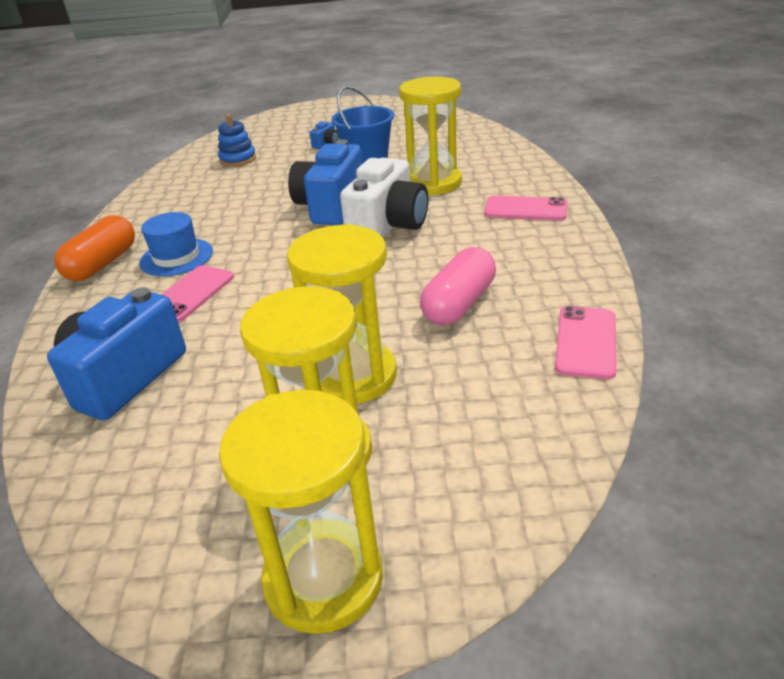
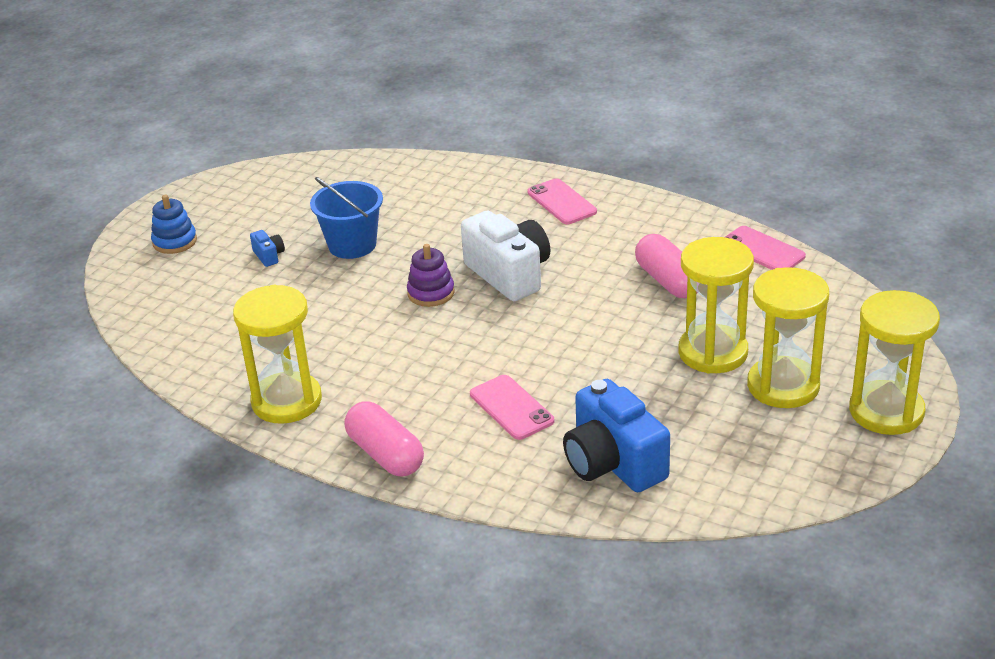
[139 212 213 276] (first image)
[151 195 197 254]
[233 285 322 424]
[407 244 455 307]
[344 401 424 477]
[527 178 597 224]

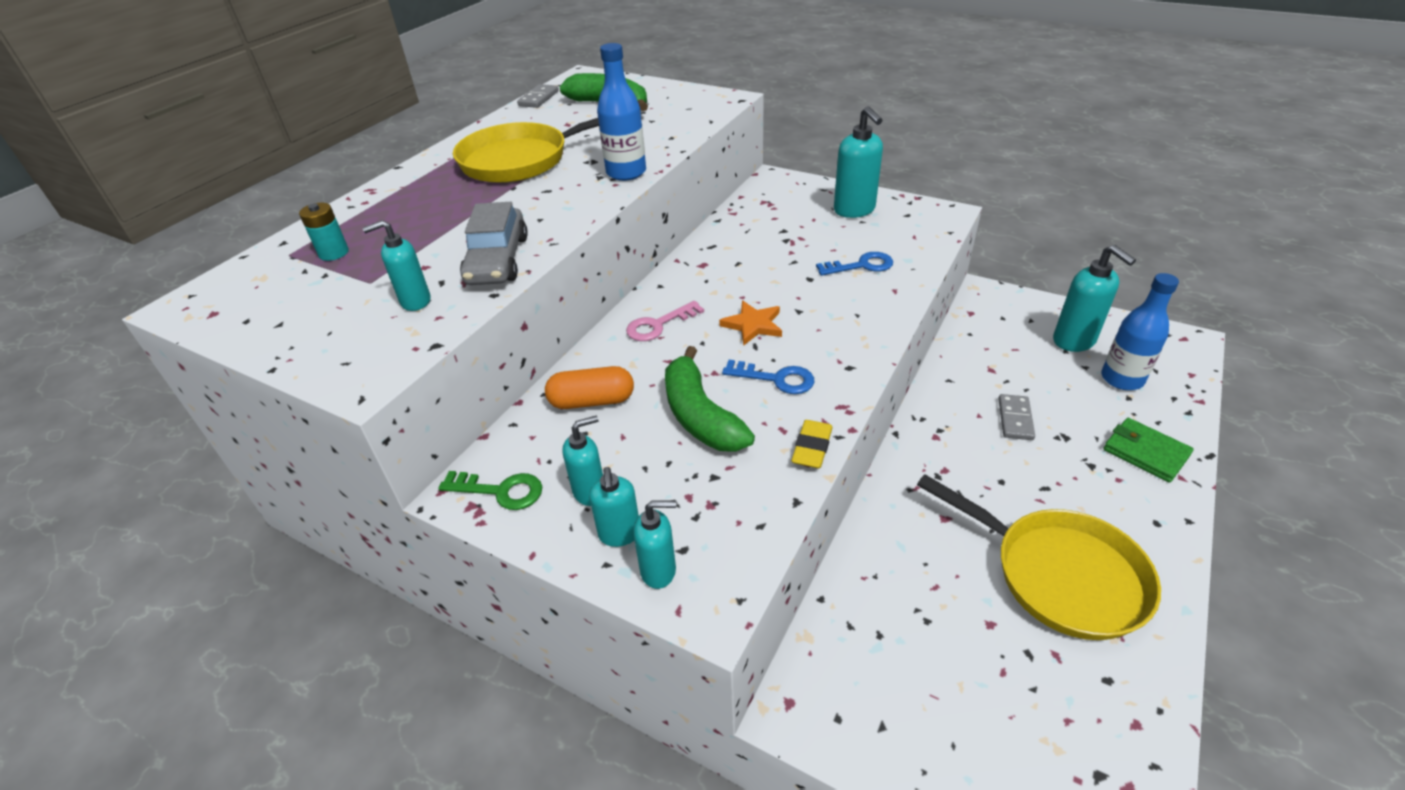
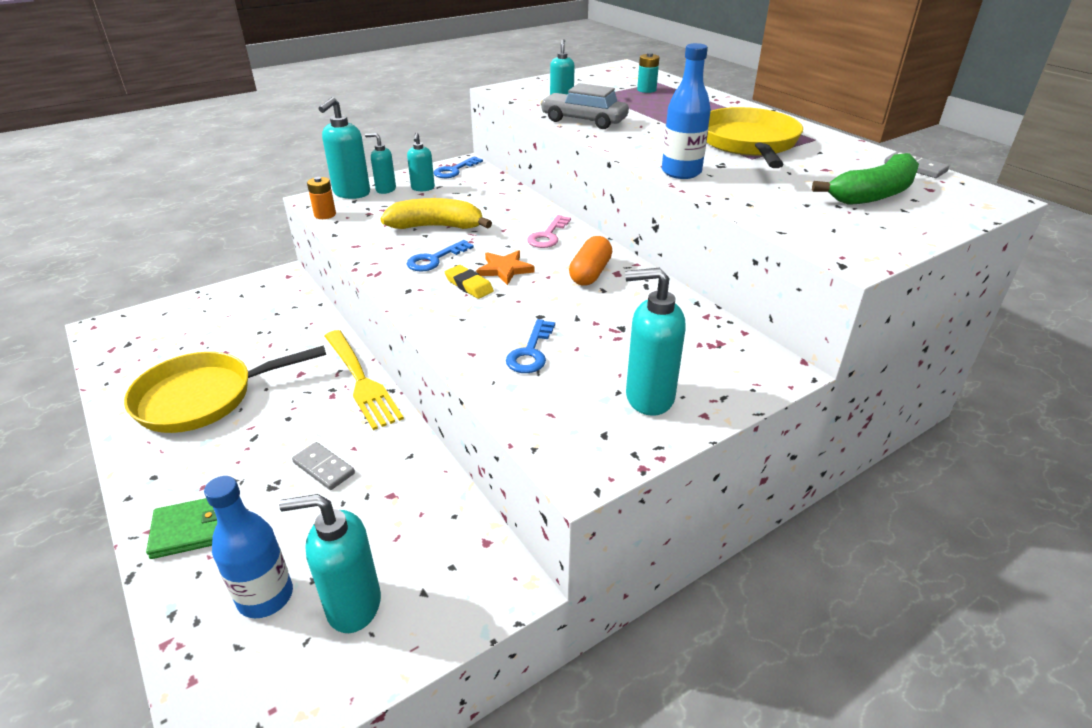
[307 177 336 219]
[325 330 404 430]
[569 236 612 286]
[445 265 494 299]
[434 156 483 178]
[381 198 492 229]
[528 215 571 248]
[319 97 370 199]

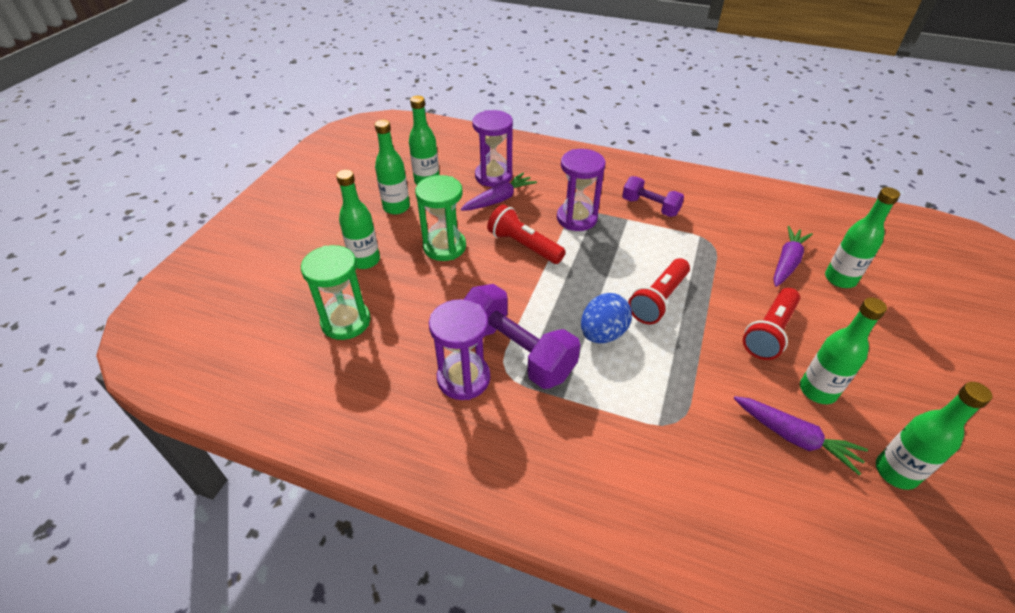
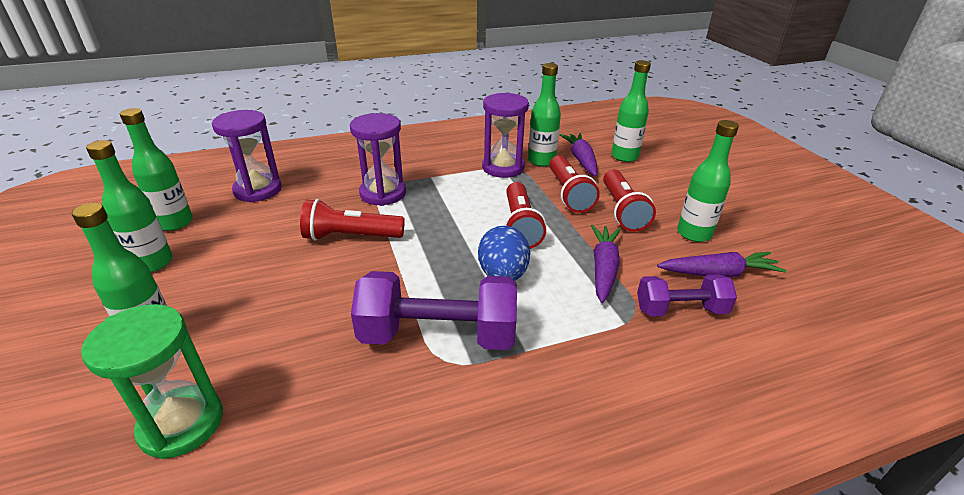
[415 175 466 261] (first image)
[550 155 600 213]
[482 92 529 178]
[591 224 621 303]
[637 274 737 317]
[528 63 561 167]

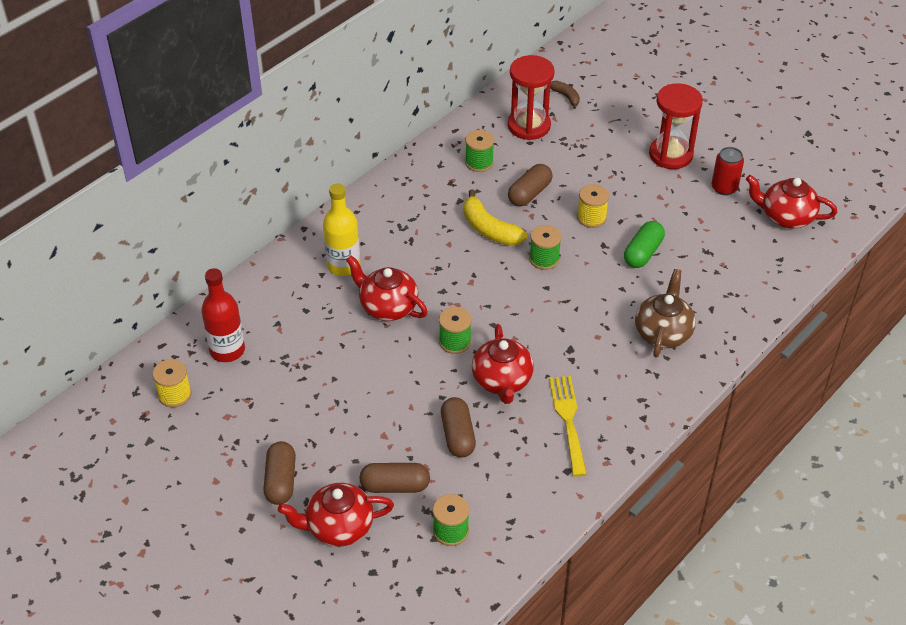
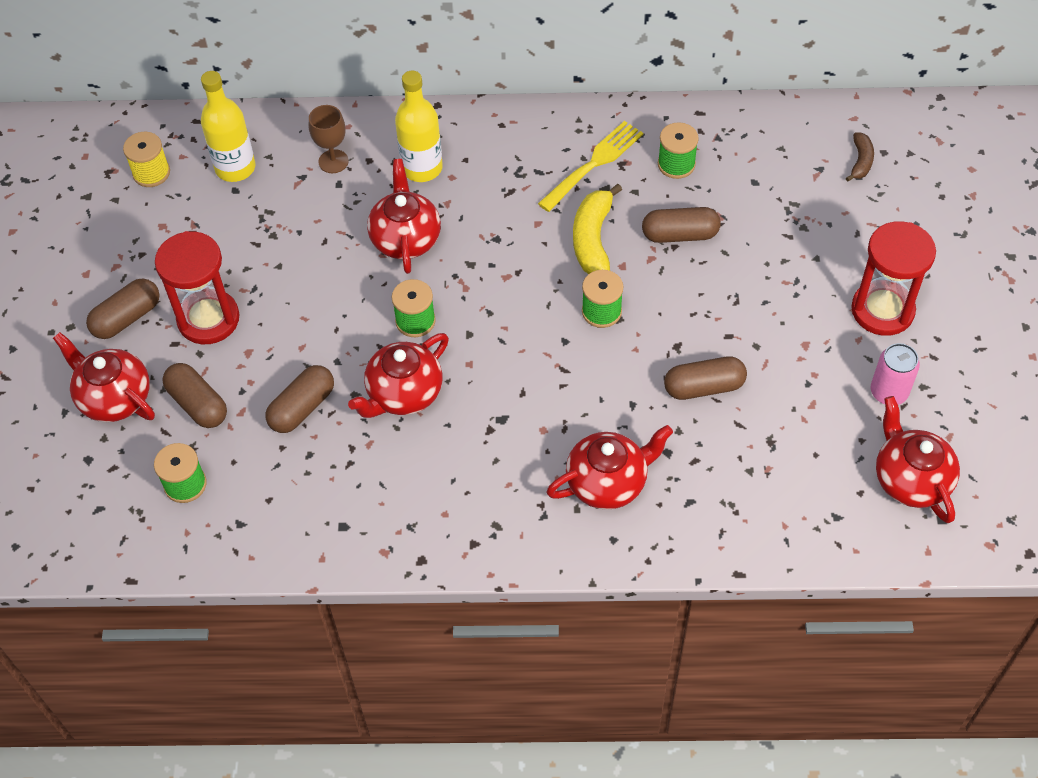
[577 184 609 228] (first image)
[309 105 349 173]
[155 231 239 344]
[538 121 643 212]
[201 71 256 182]
[664 356 747 400]
[546 425 673 510]
[871 343 920 405]

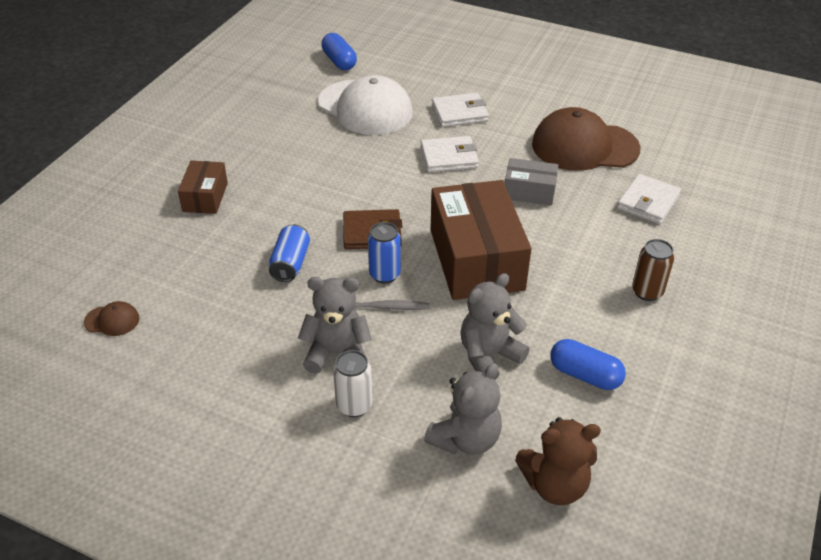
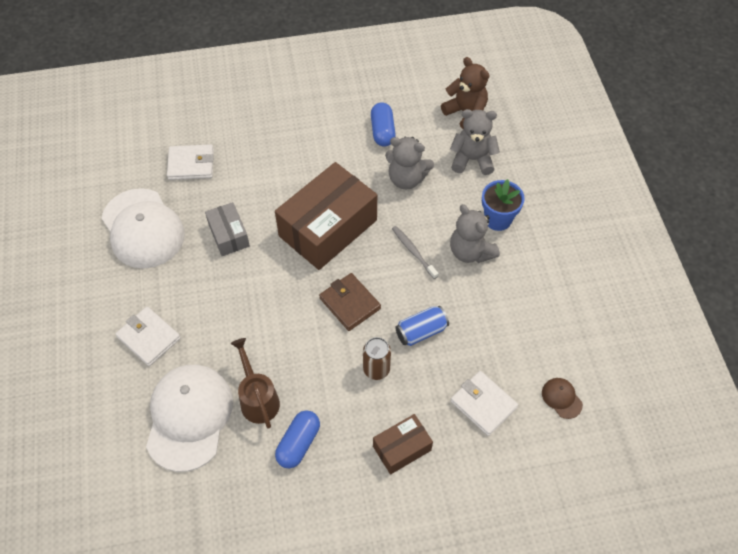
[368 222 401 284] (first image)
[231 338 280 429]
[275 410 320 469]
[450 371 518 436]
[363 337 391 380]
[482 179 525 231]
[102 188 185 268]

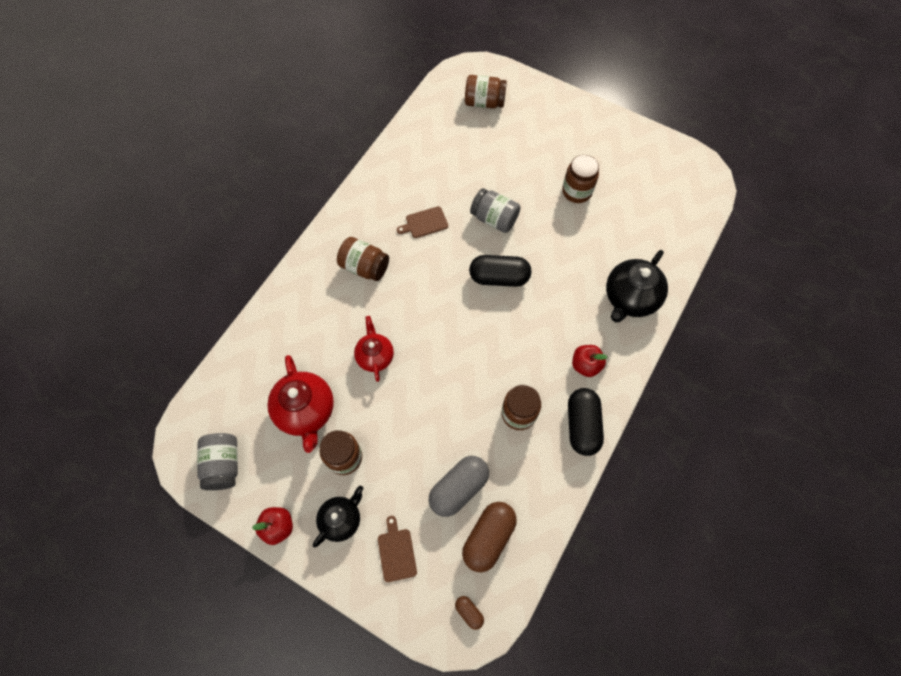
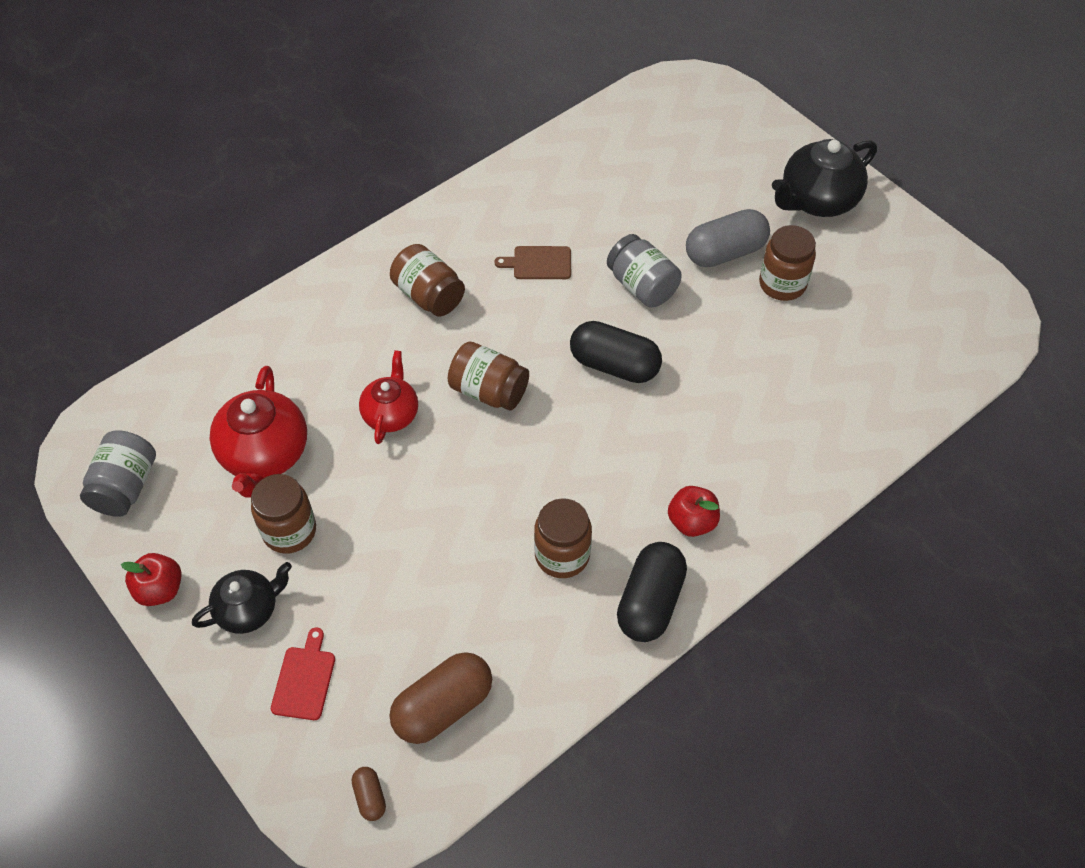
[686 209 770 267]
[448 342 529 411]
[772 139 877 217]
[271 628 335 720]

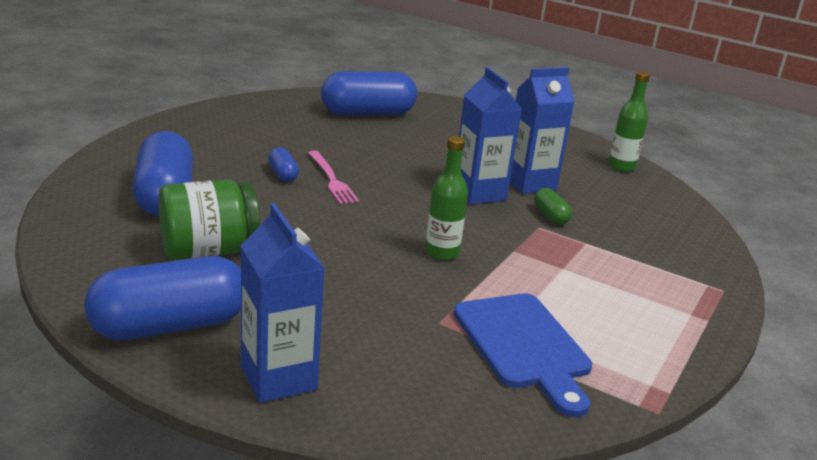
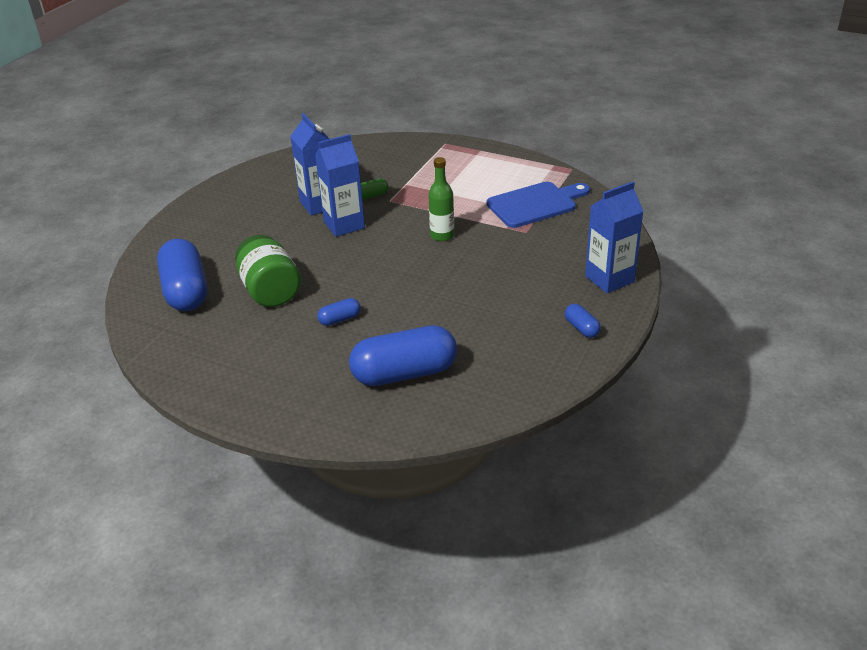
[308 150 359 204] (first image)
[608 71 650 172] (first image)
[235 235 301 307]
[565 304 601 338]

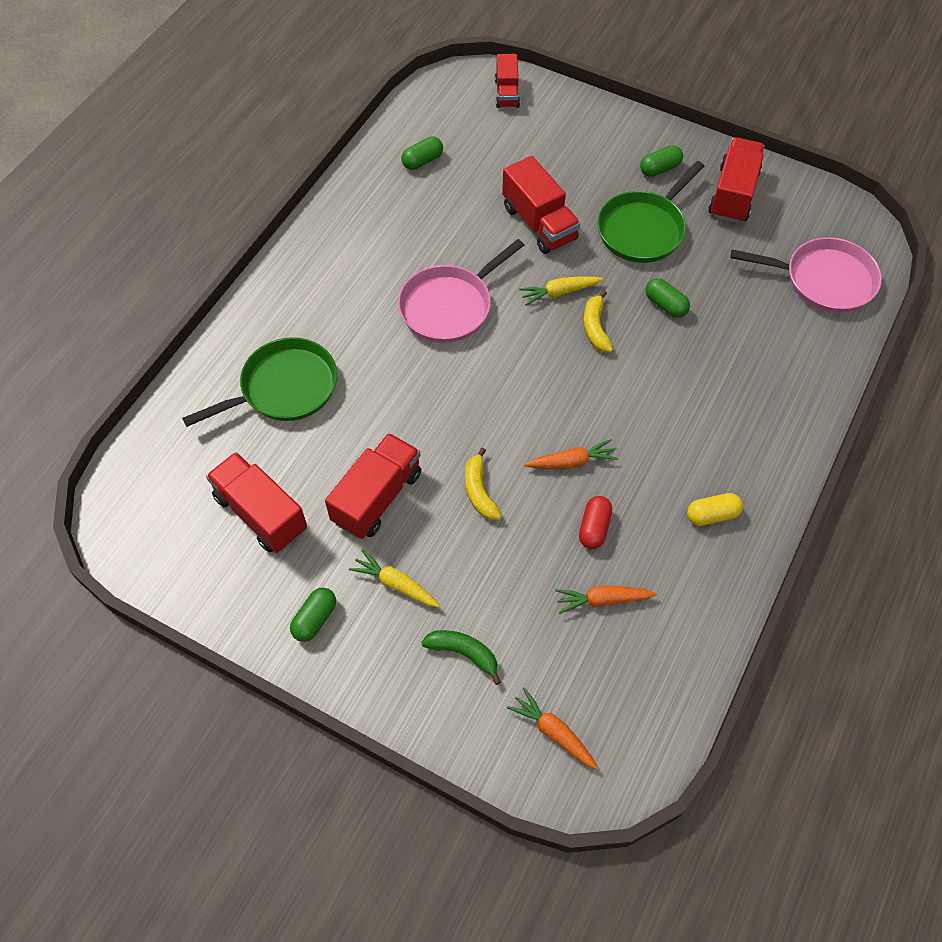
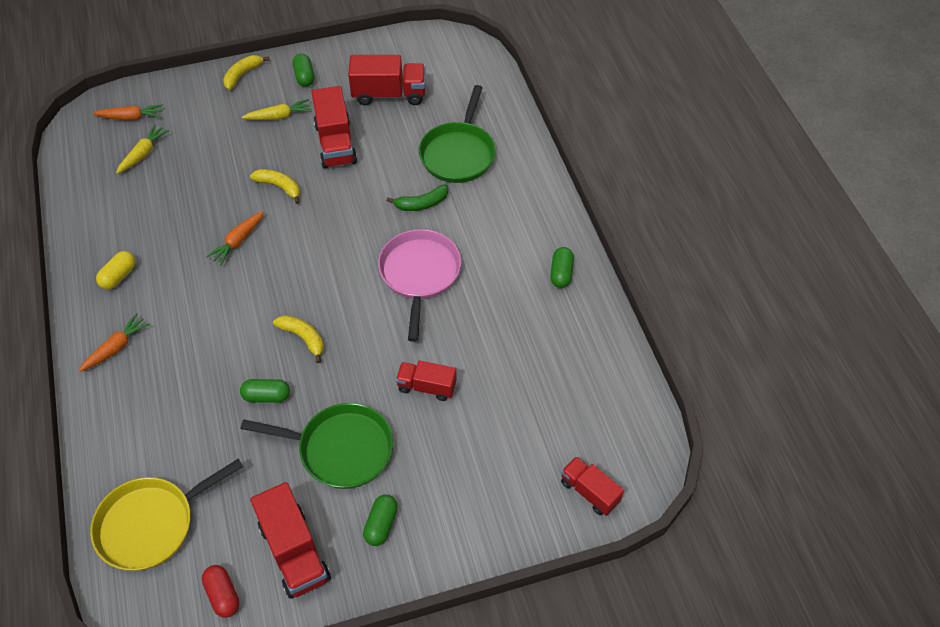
[223 55 270 90]
[550 247 574 288]
[387 184 448 211]
[116 124 169 174]
[78 313 150 372]
[202 565 239 618]
[90 458 243 571]
[240 403 393 489]
[396 361 457 401]

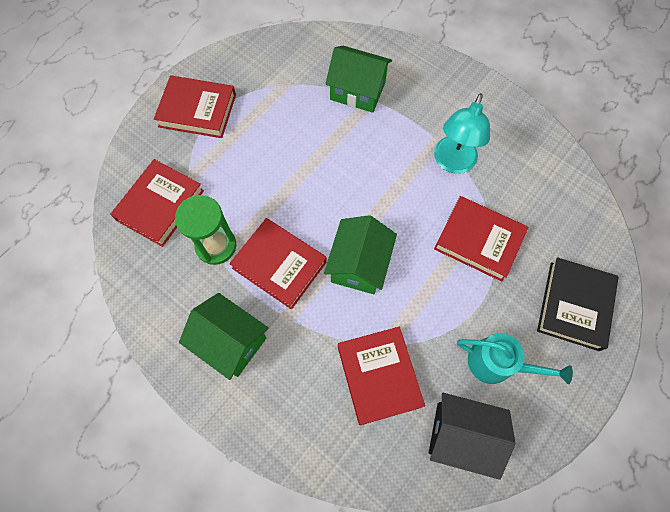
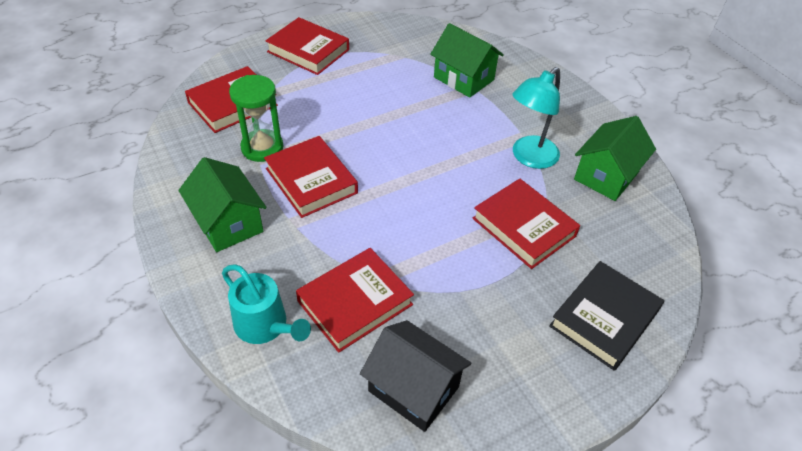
[574 116 656 201]
[222 264 311 344]
[296 248 414 353]

